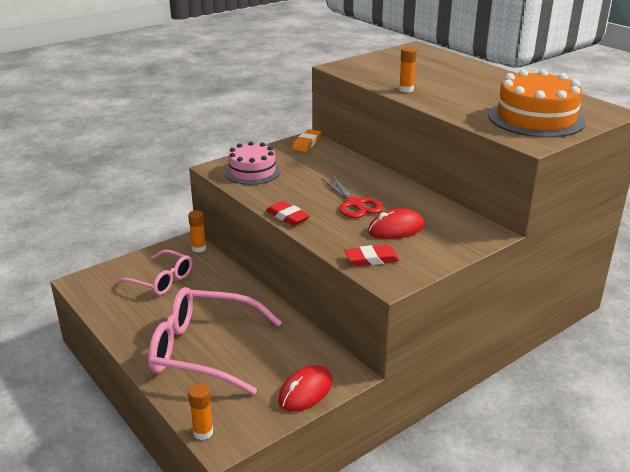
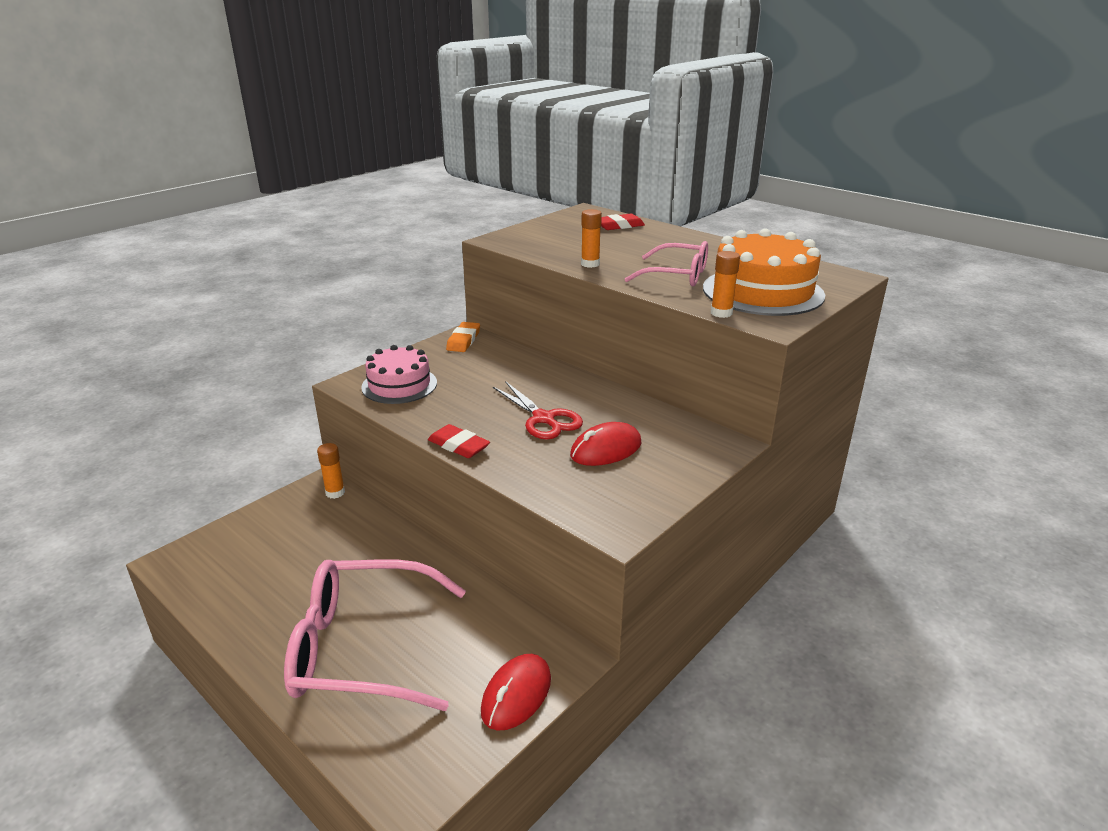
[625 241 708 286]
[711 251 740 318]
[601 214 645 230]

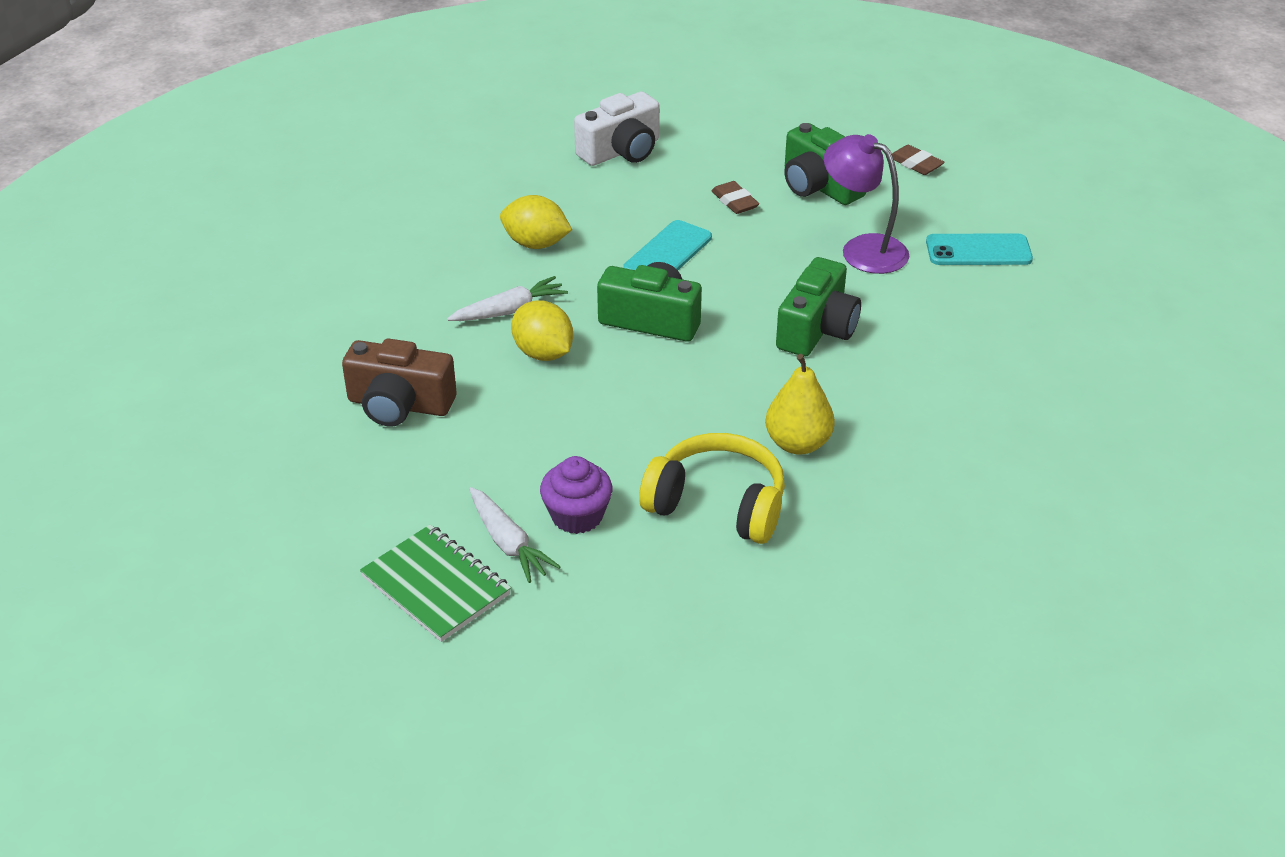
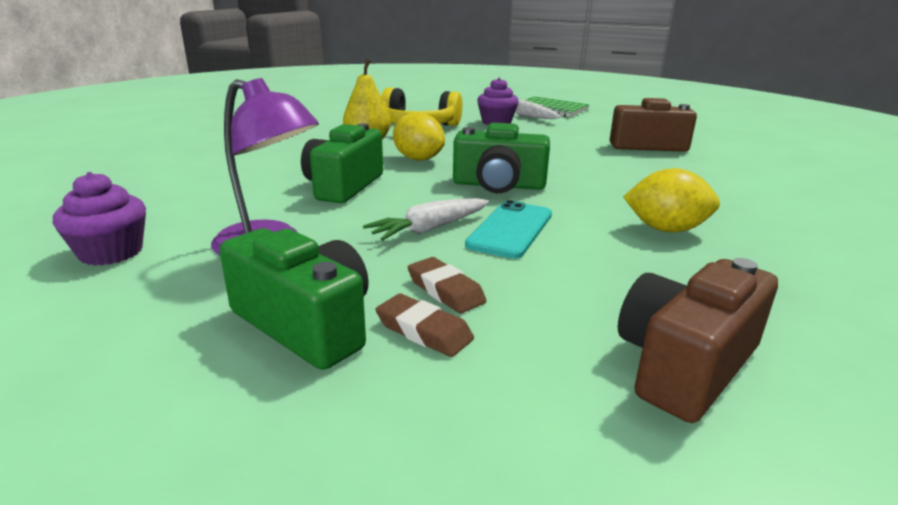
[363 198 489 241]
[393 113 445 160]
[375 294 474 357]
[53 172 146 266]
[618 258 778 423]

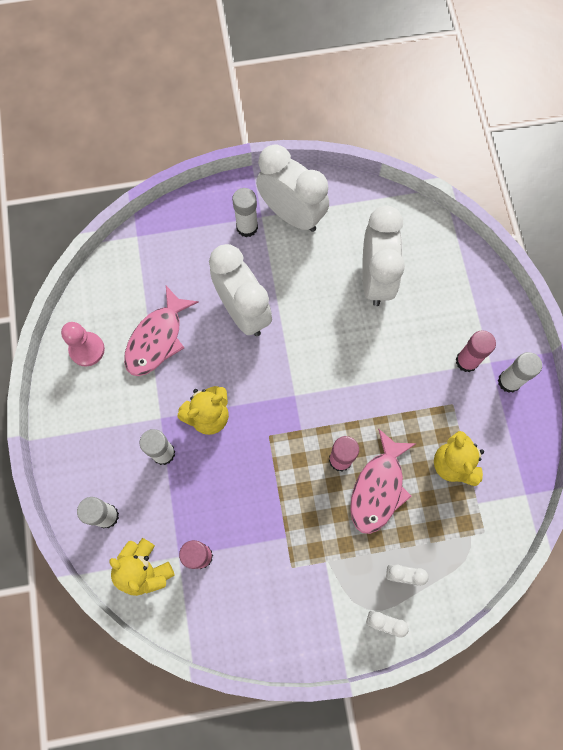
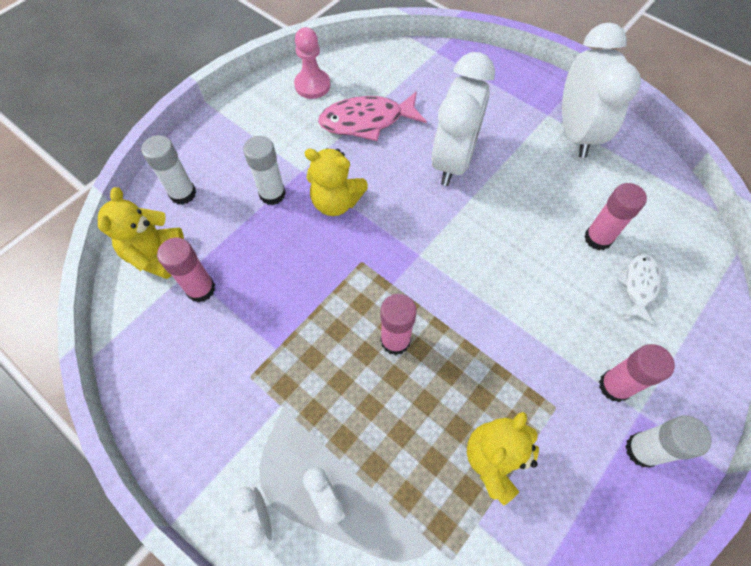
[232 188 258 237] (first image)
[350 429 417 534] (first image)
[617 253 661 325]
[584 183 647 250]

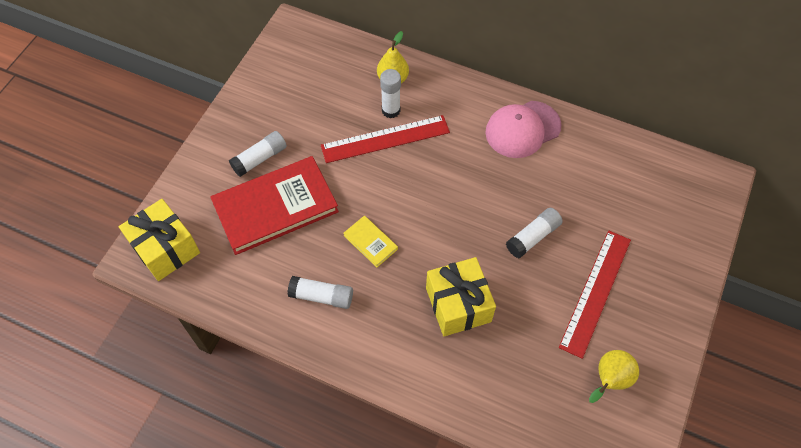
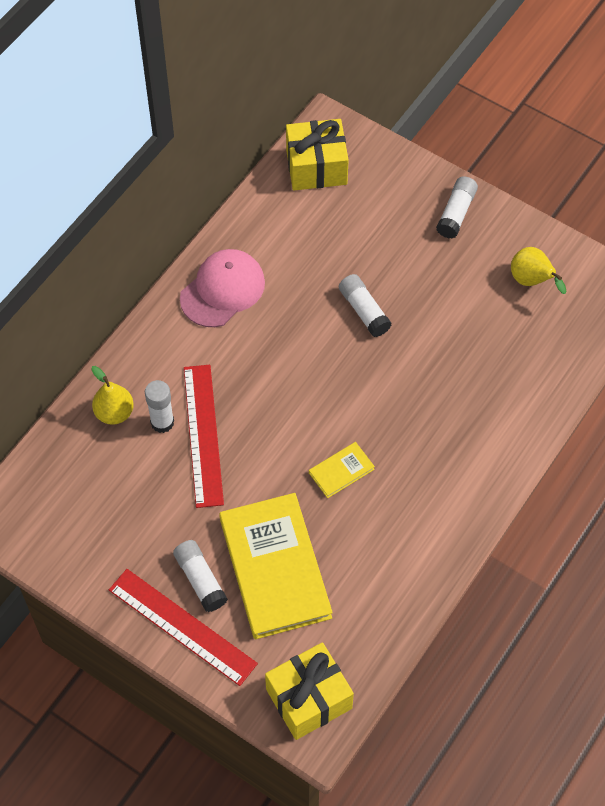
[436 176 478 238]
[286 119 349 190]
[109 569 258 686]
[219 493 333 639]
[180 249 265 327]

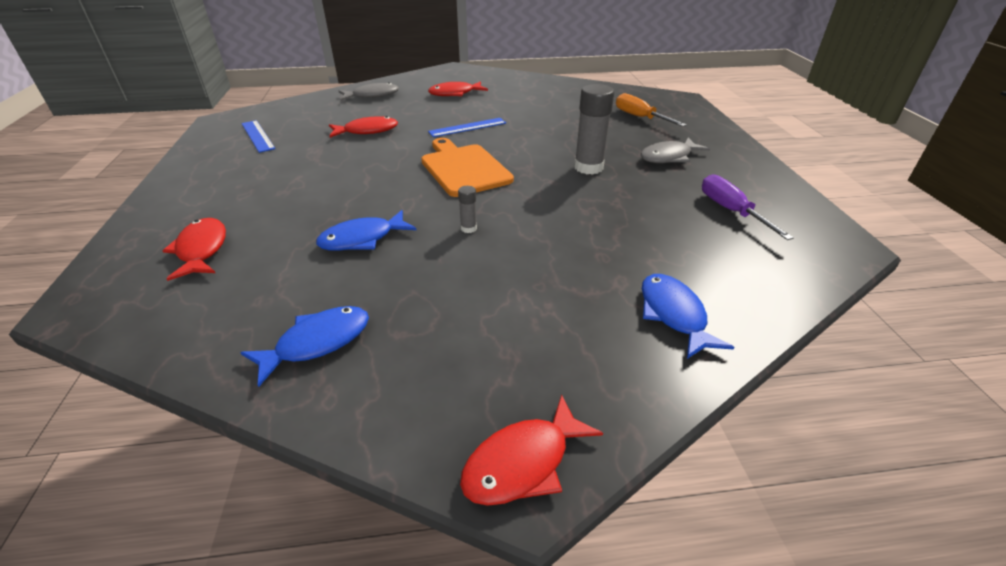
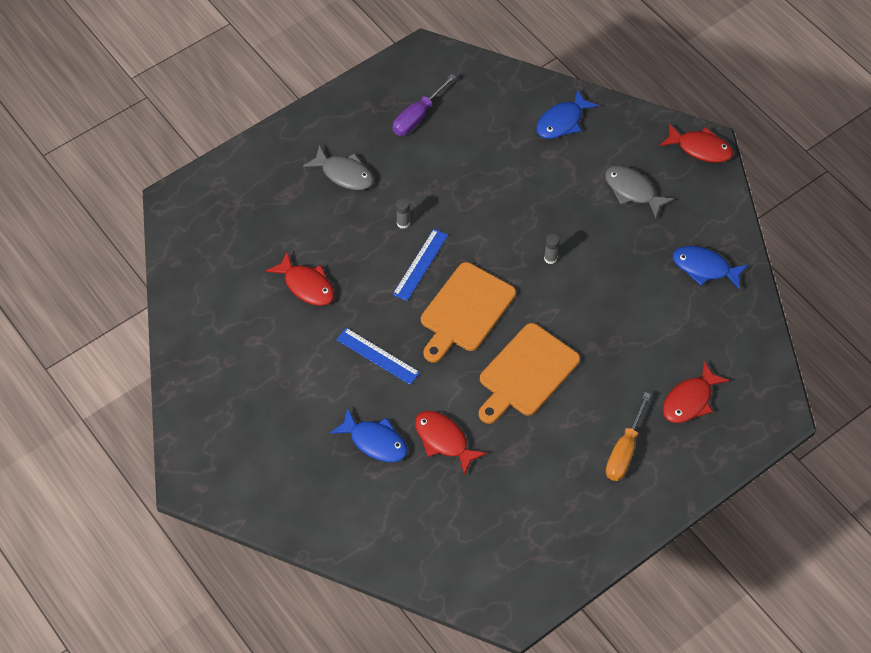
[479 323 580 424]
[393 229 448 301]
[330 407 408 462]
[605 166 674 218]
[266 251 334 306]
[606 392 651 481]
[396 198 410 229]

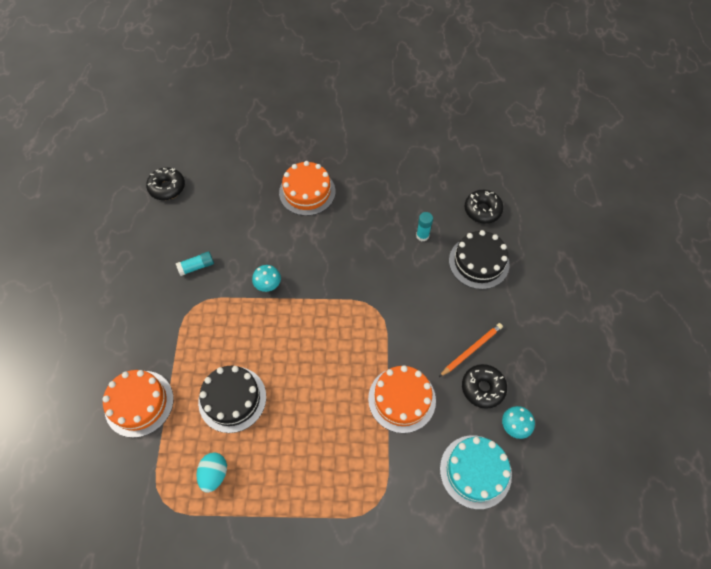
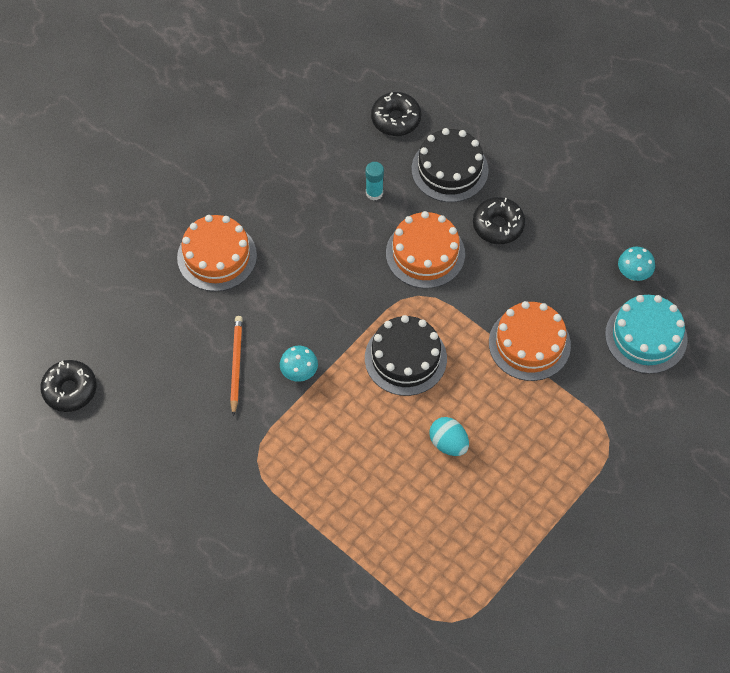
[176 251 214 276] (first image)
[386 211 465 288]
[429 417 469 456]
[365 315 447 396]
[230 316 243 416]
[473 197 525 244]

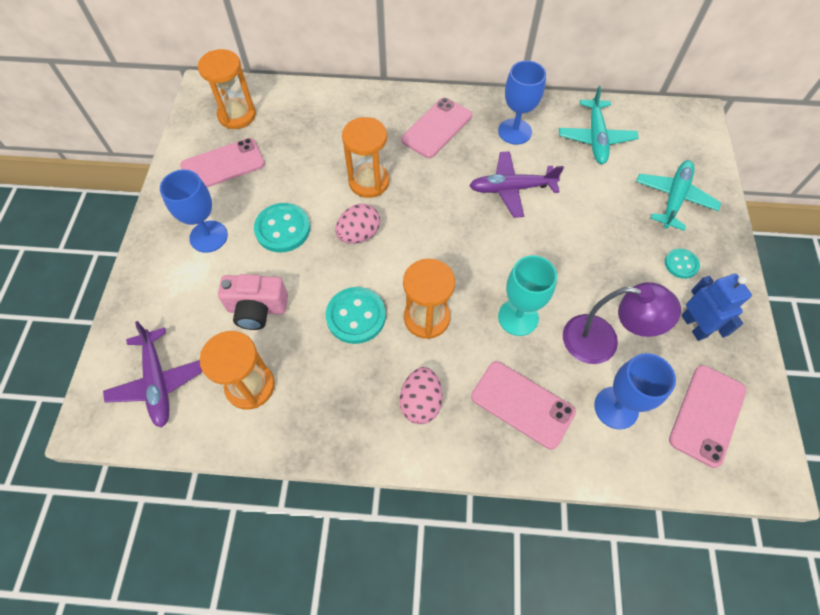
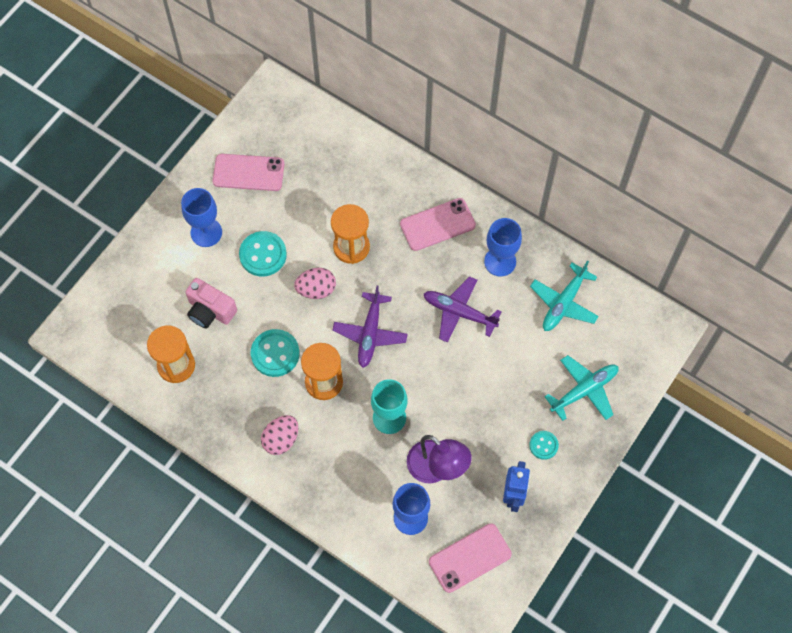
[198 49 256 129] (first image)
[471 361 576 450] (first image)
[332 285 408 368]

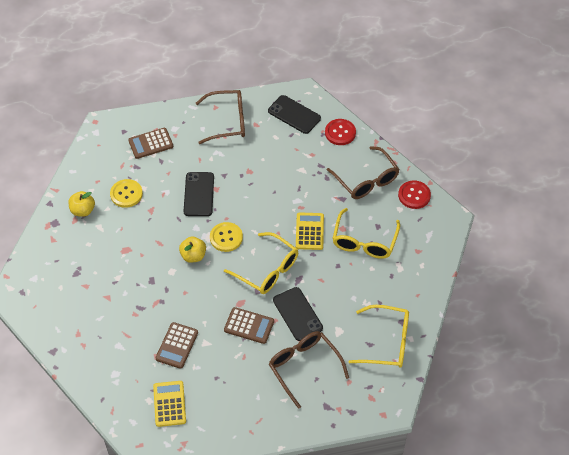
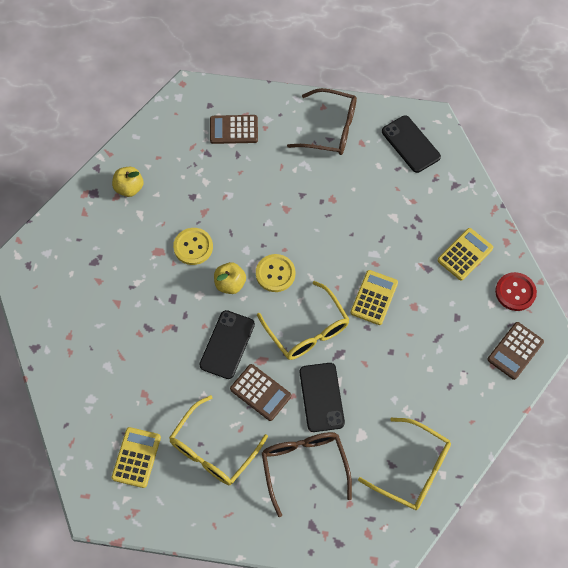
[325 119 356 145] (first image)
[173 228 213 265]
[487 322 544 380]
[199 310 255 379]
[169 395 268 485]
[438 228 493 281]

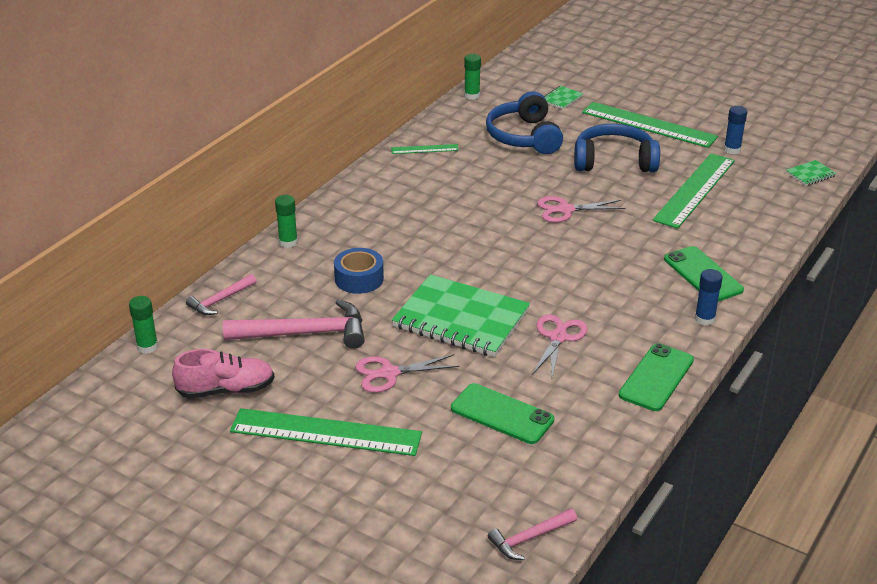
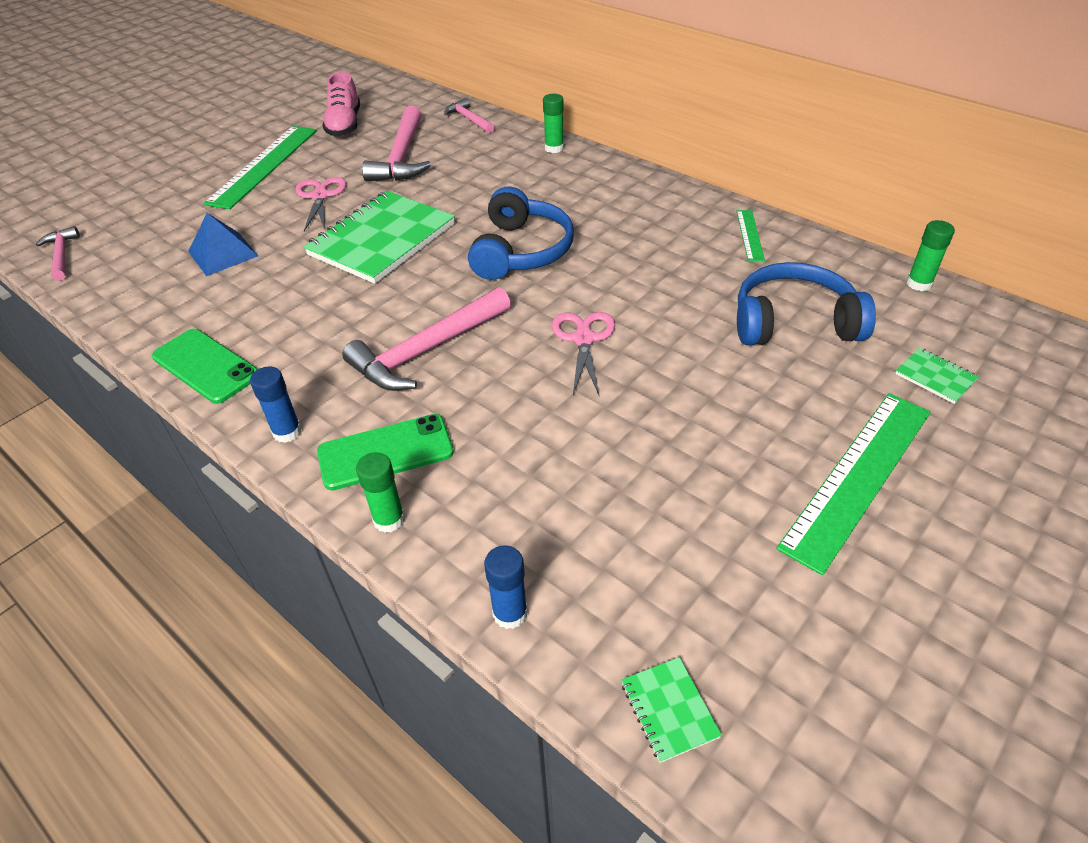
[334 248 384 294] (first image)
[532 315 588 377] (first image)
[653 153 735 229] (first image)
[342 287 511 391]
[356 452 405 533]
[468 186 574 280]
[484 545 527 629]
[188 213 258 276]

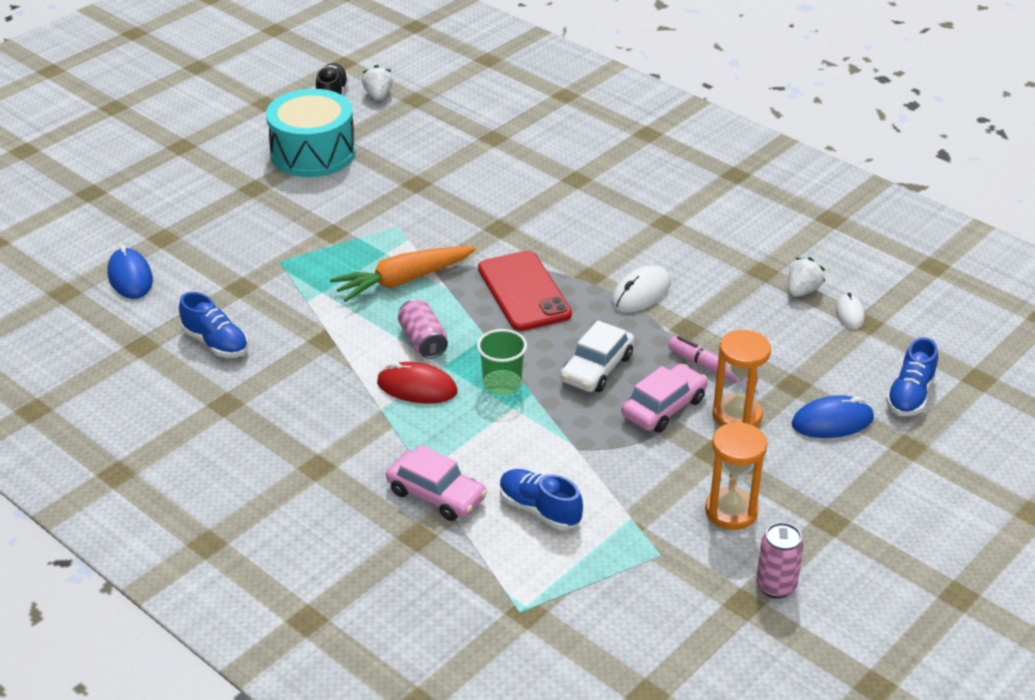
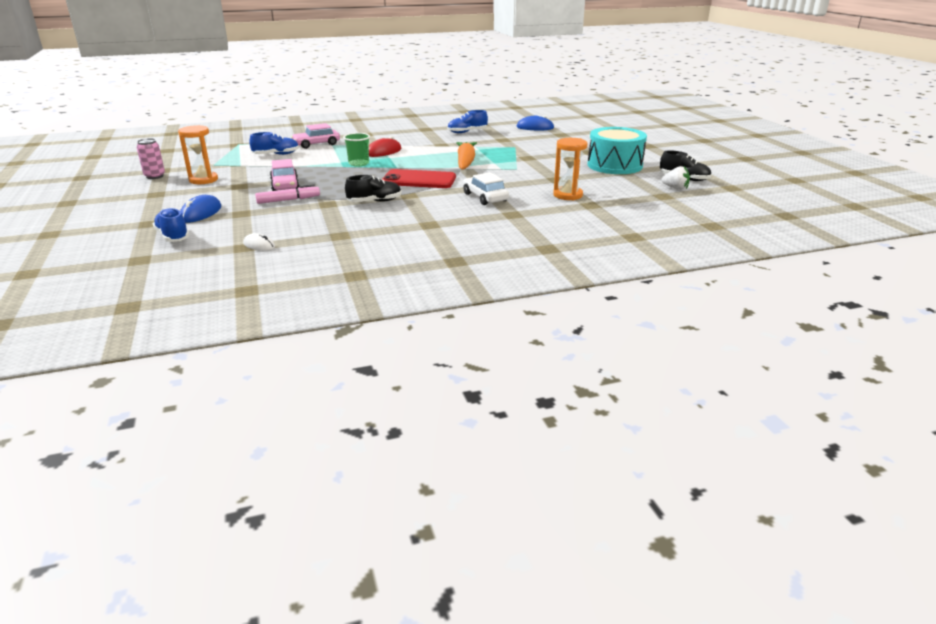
[398 299 448 359] (first image)
[788 257 825 297] (first image)
[463 172 509 205]
[553 138 588 200]
[345 175 402 202]

